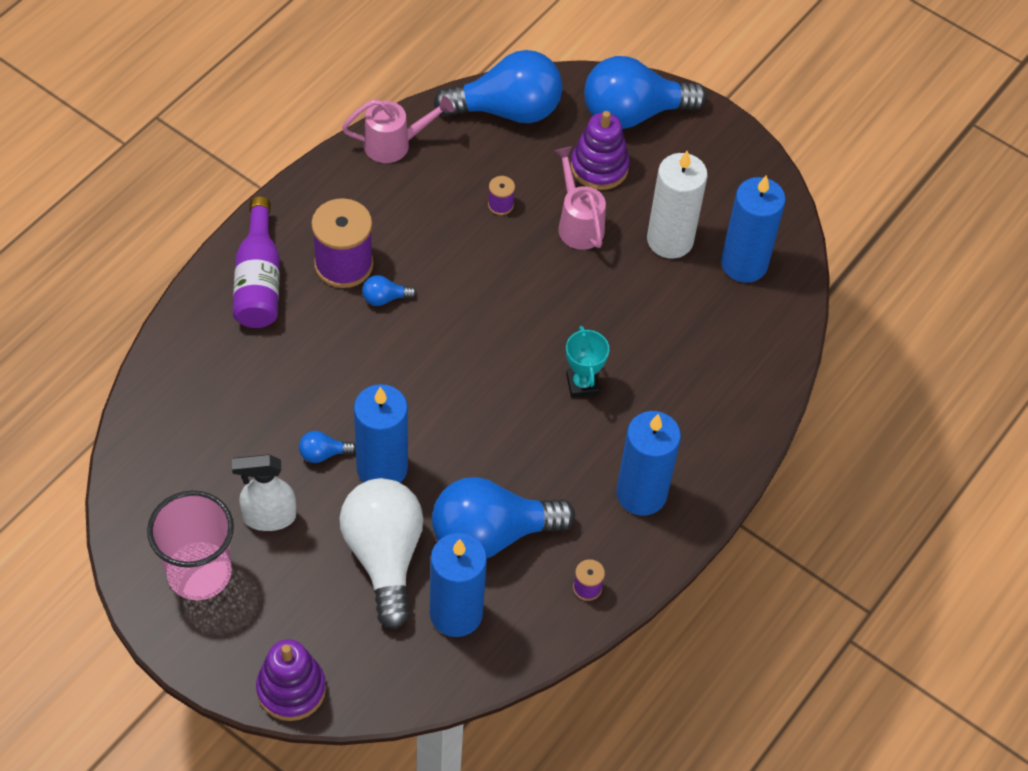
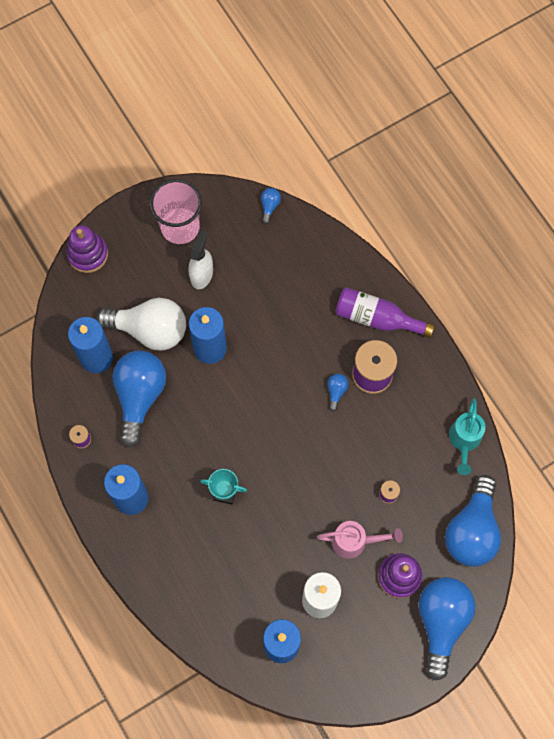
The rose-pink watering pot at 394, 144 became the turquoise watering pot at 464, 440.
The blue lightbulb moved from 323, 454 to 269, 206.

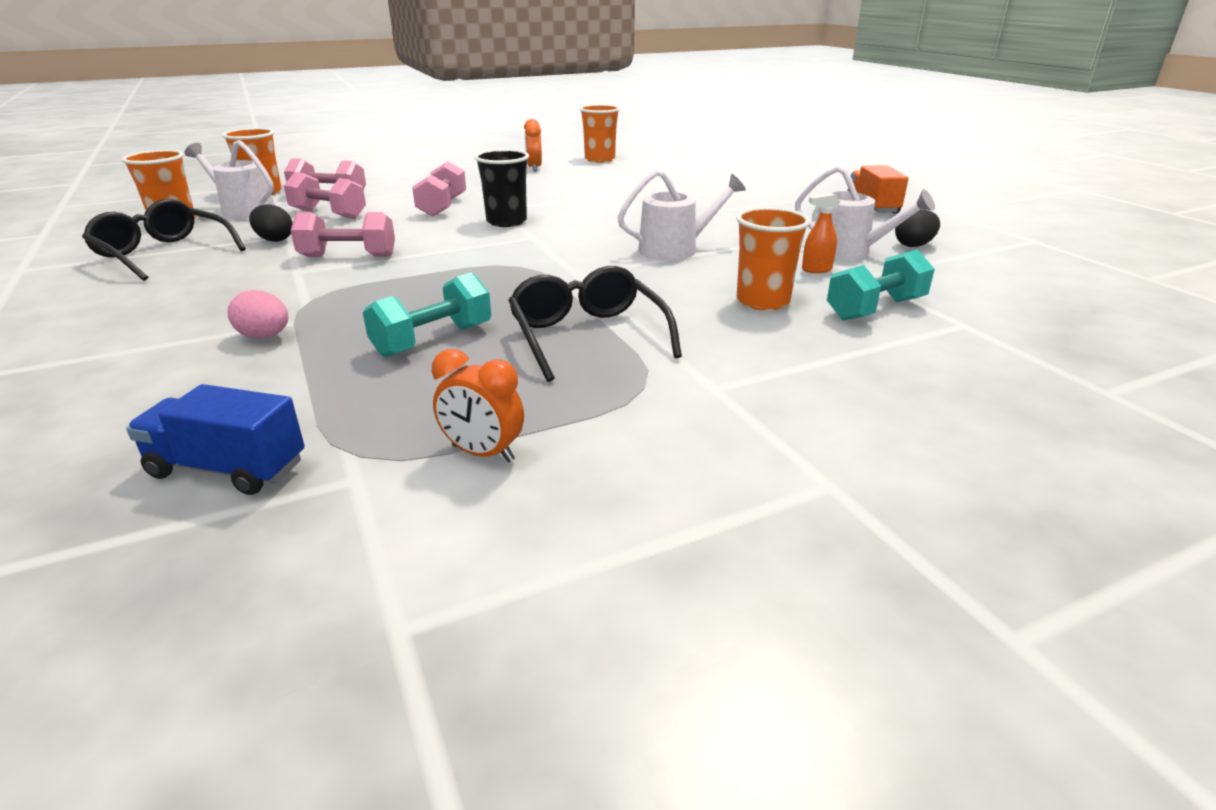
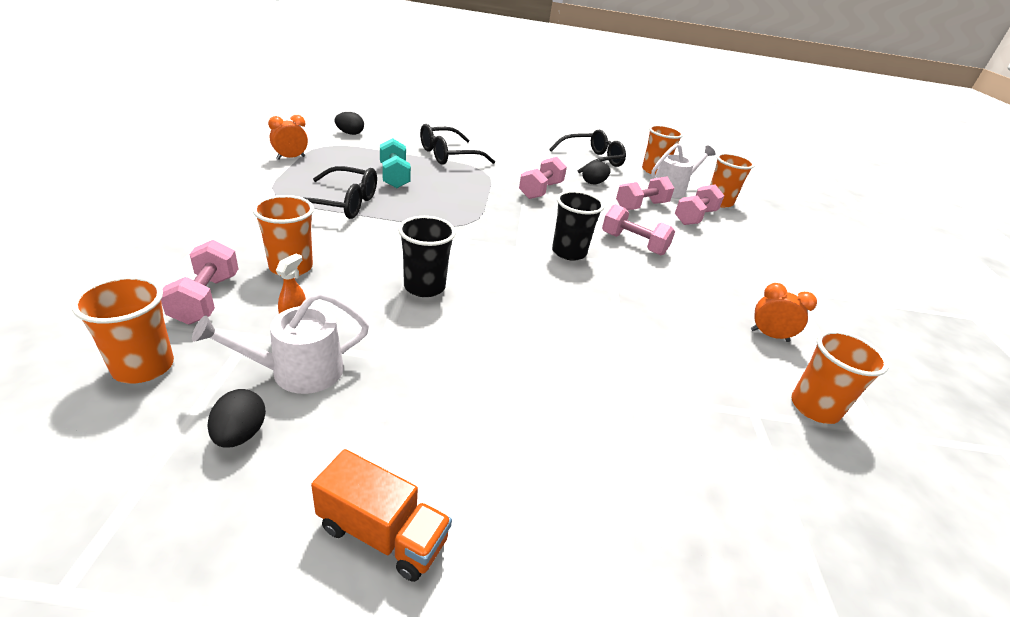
The pure white watering pot at 675, 249 was replaced by the ebony beaker at 424, 287.
The turquoise free weight at 875, 309 became the rose-pink free weight at 206, 299.
The rose-pink egg at 265, 336 was replaced by the ebony glasses at 448, 155.
The blue truck at 228, 468 was replaced by the ebony egg at 350, 133.
The bright orange beaker at 143, 367 appeared.

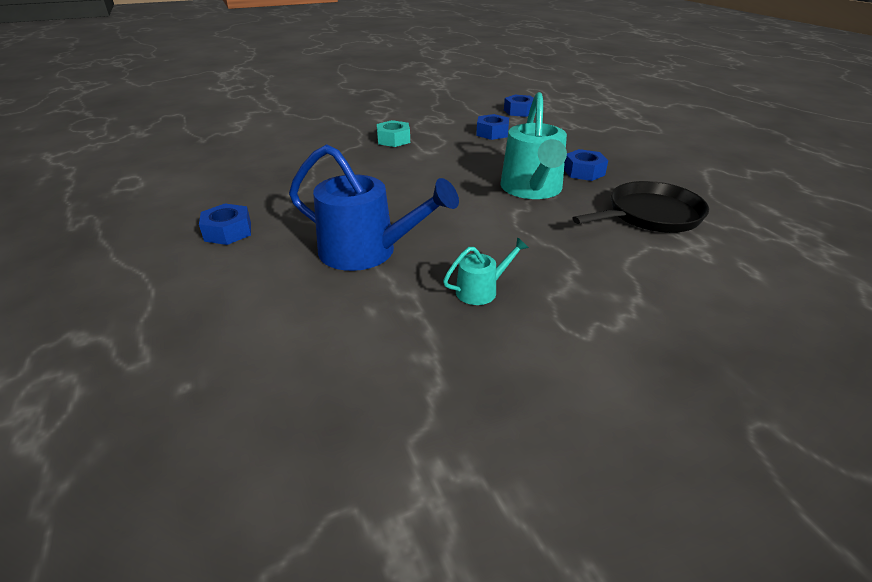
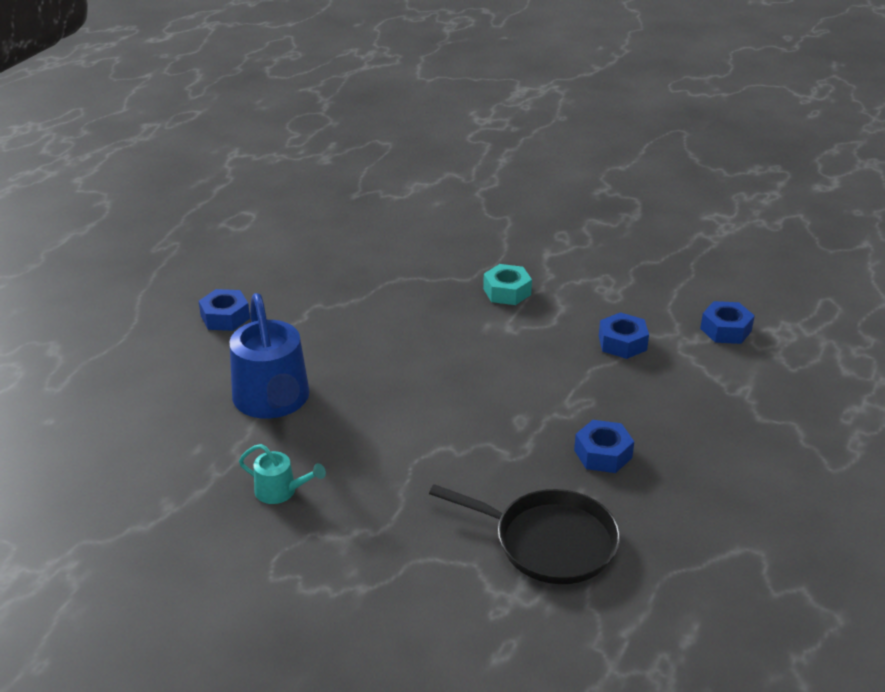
The turquoise watering pot at 532, 189 disappeared.

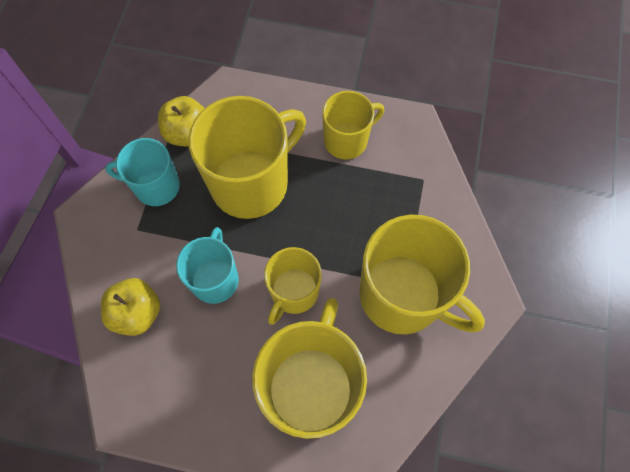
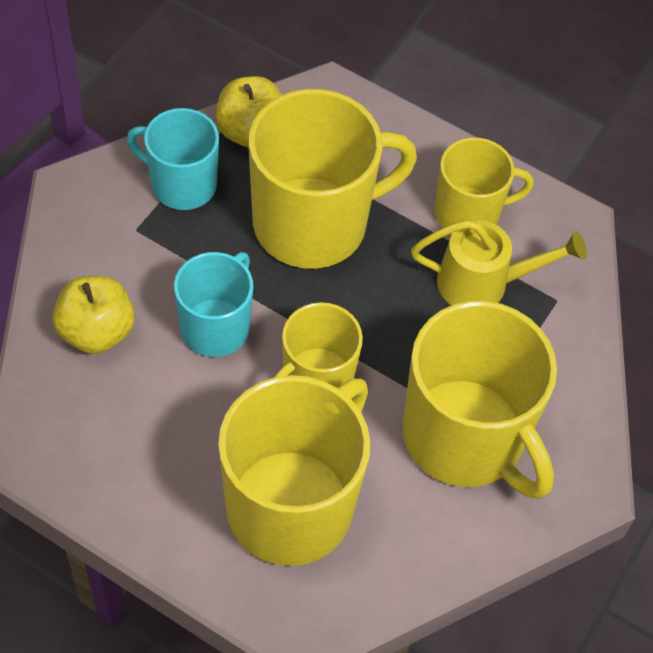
The bright yellow watering pot at 483, 283 appeared.

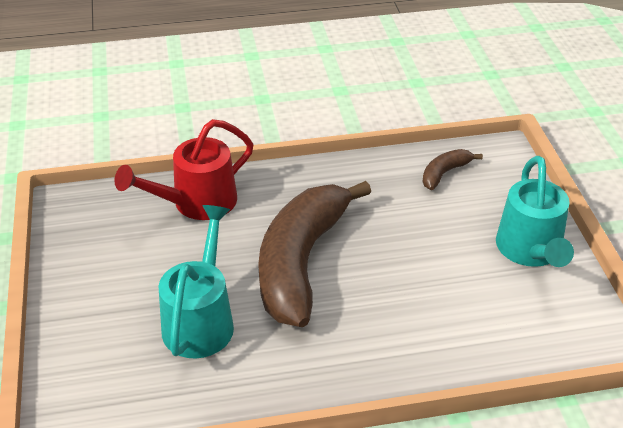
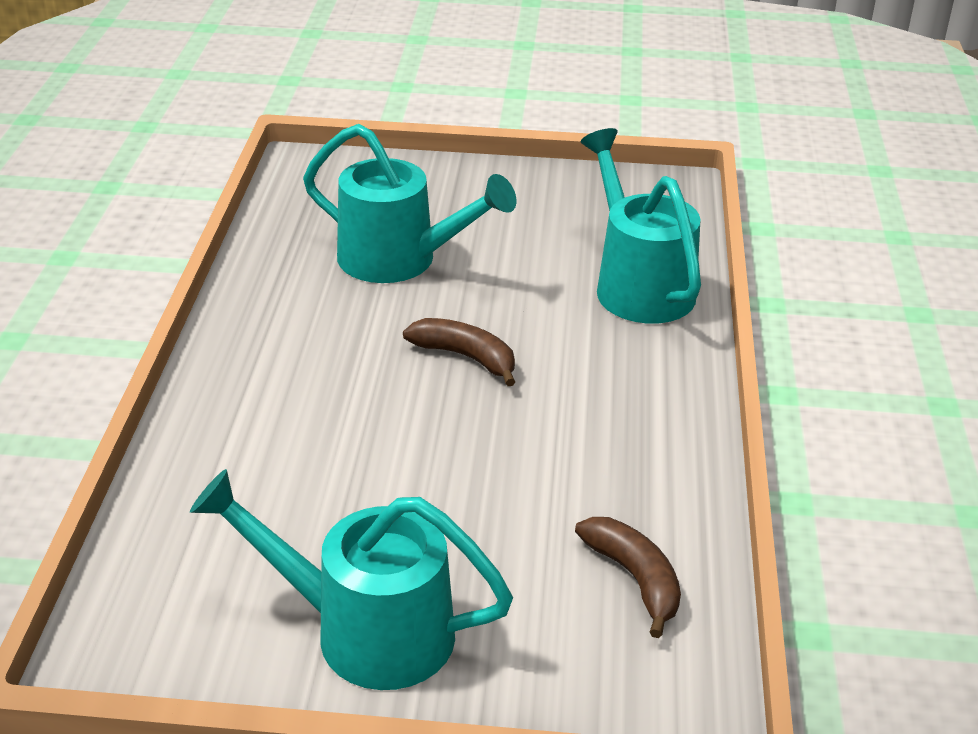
The scarlet watering pot at 195, 203 became the turquoise watering pot at 638, 284.
The brown banana fruit at 301, 262 changed to 0.42 times the size.

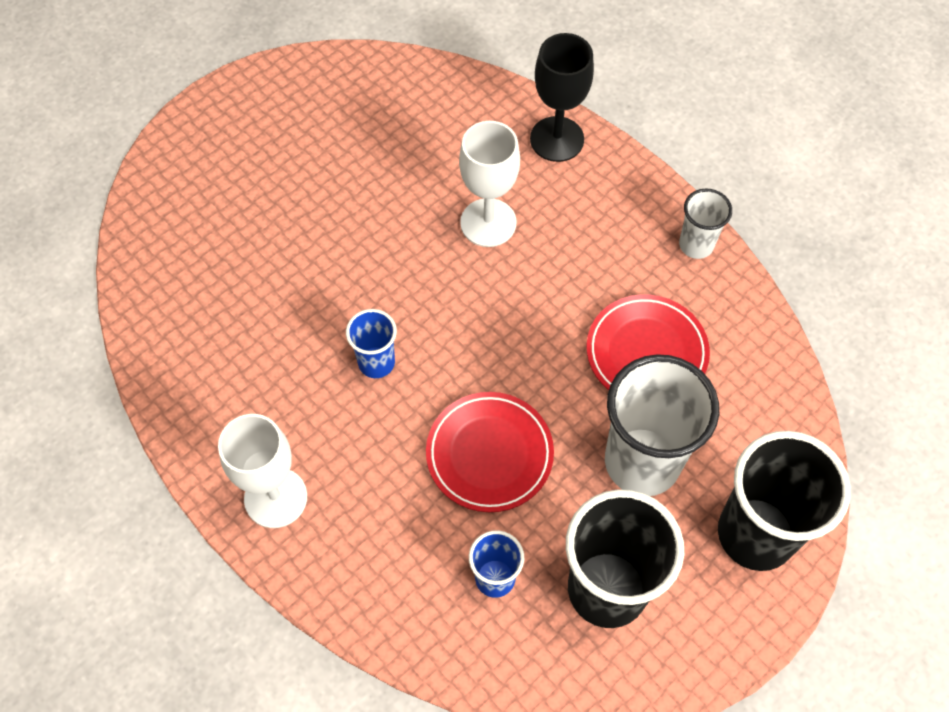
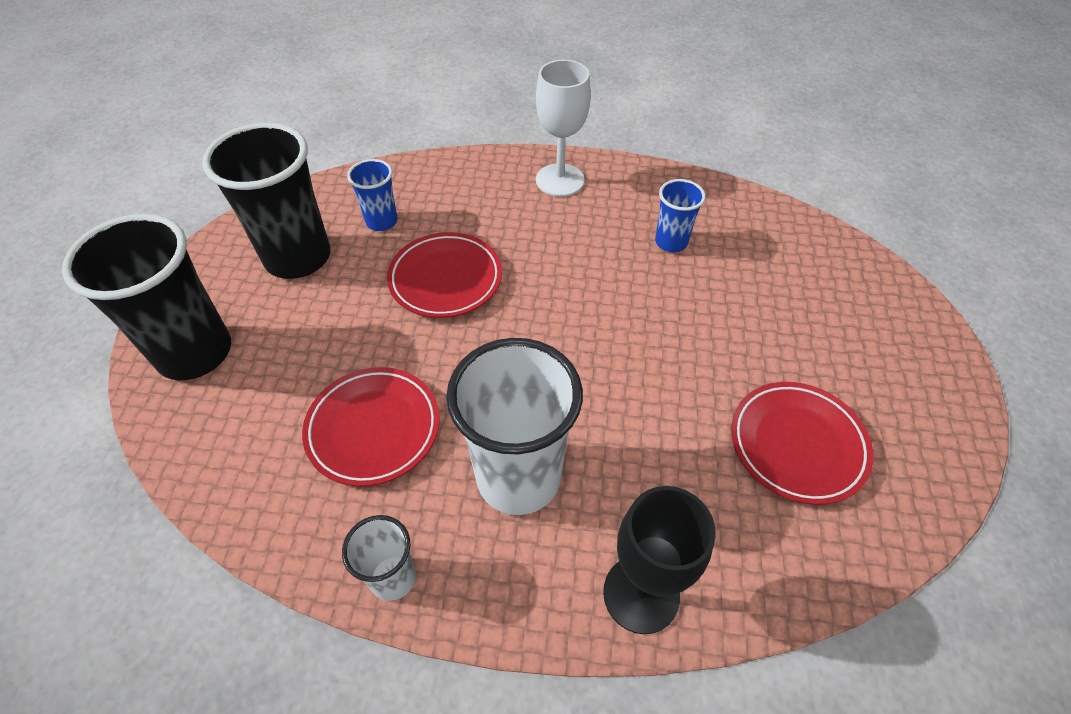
The pure white chalice at 488, 223 disappeared.
The blue beaker moved from 376, 362 to 671, 242.
The pure white beaker moved from 642, 462 to 518, 477.
The scarlet plate at 797, 445 appeared.

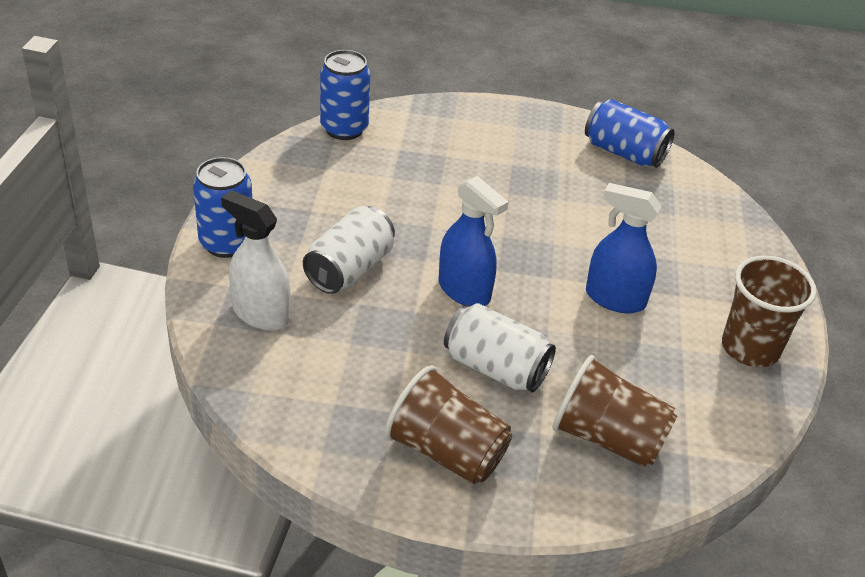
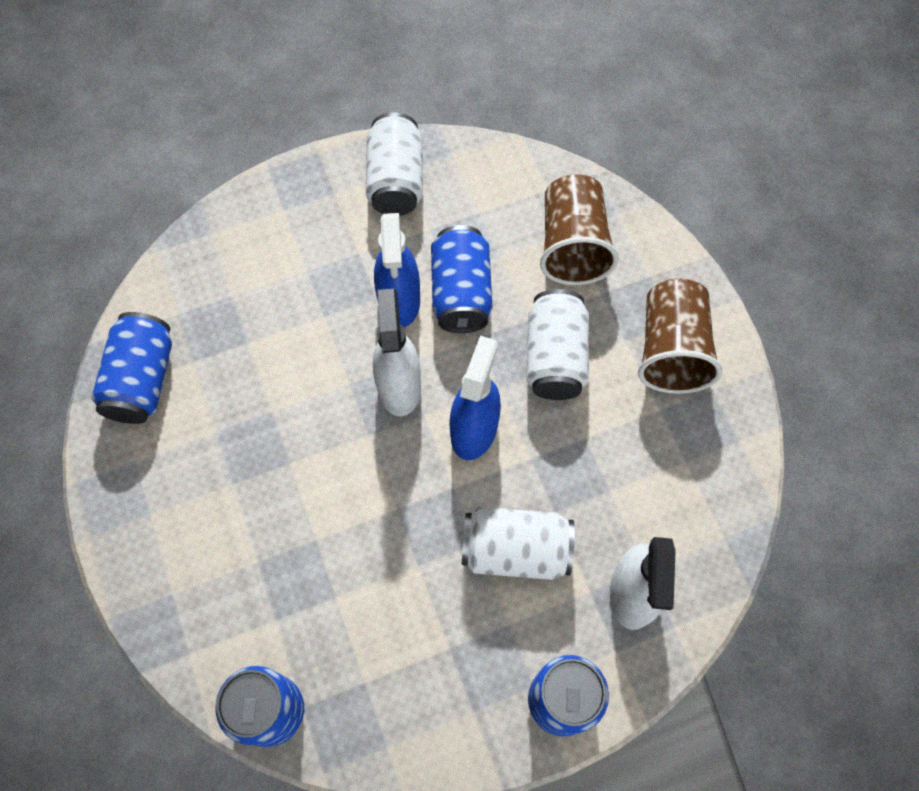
The brown beaker at 750, 348 was replaced by the pure white soda can at 396, 181.
The blue soda can at 461, 293 appeared.
The pure white spray cleaner at 399, 386 appeared.

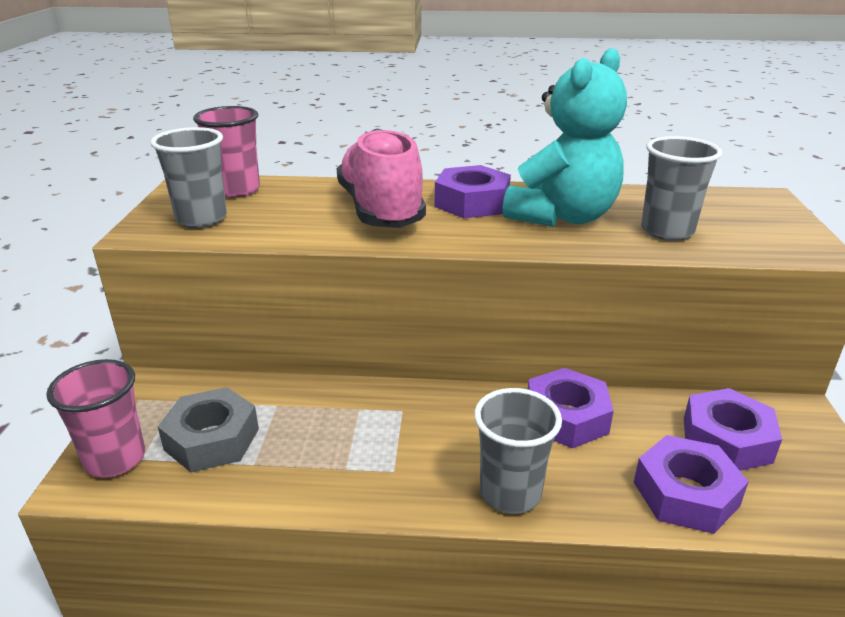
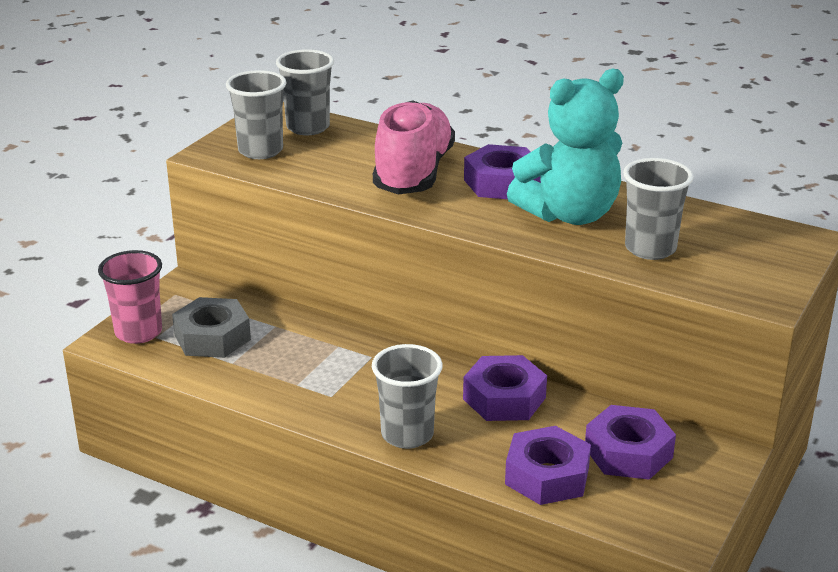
The rose-pink beaker at 237, 190 became the grey beaker at 308, 127.

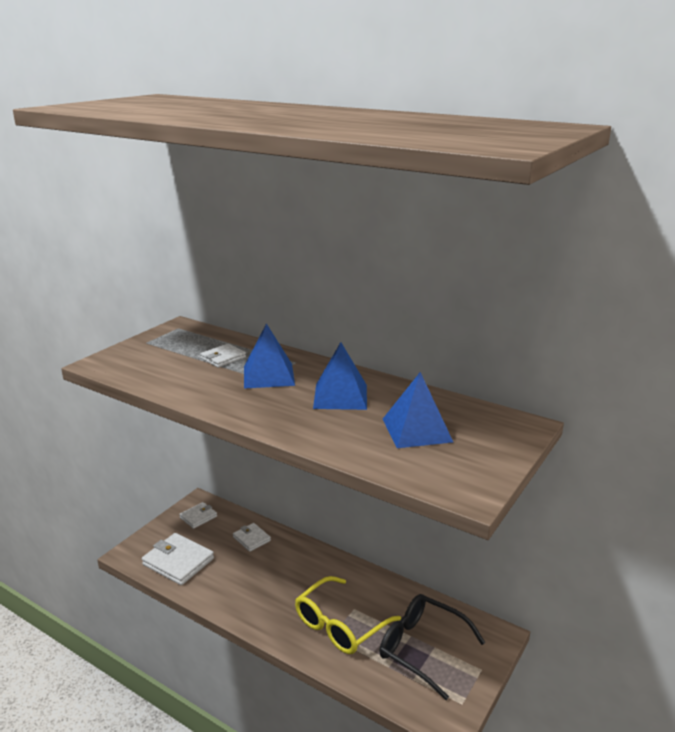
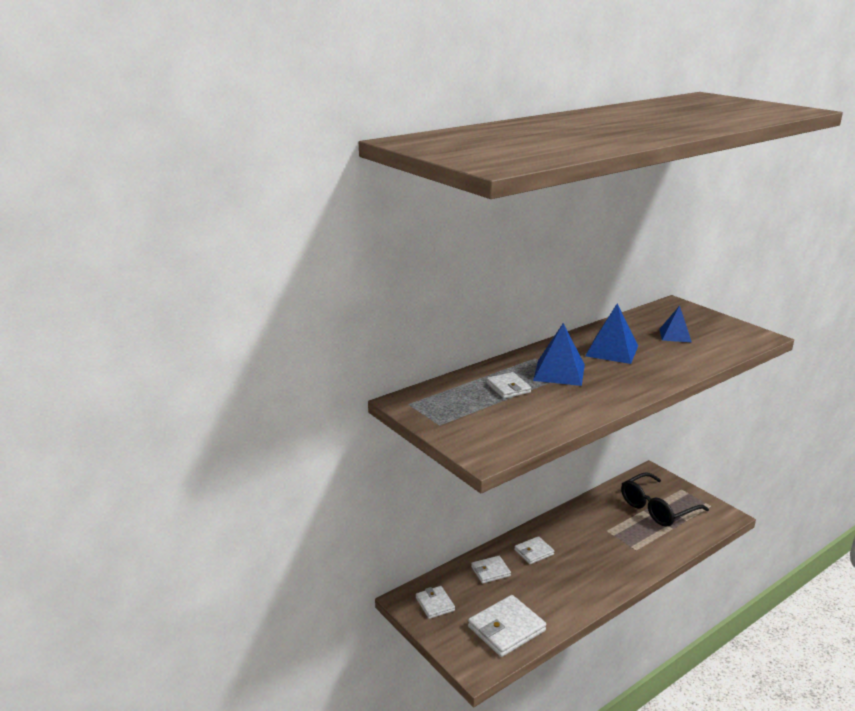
The blue pyramid at 417, 430 changed to 0.66 times the size.
The bright yellow glasses at 340, 625 disappeared.
The pure white wallet at 534, 552 appeared.

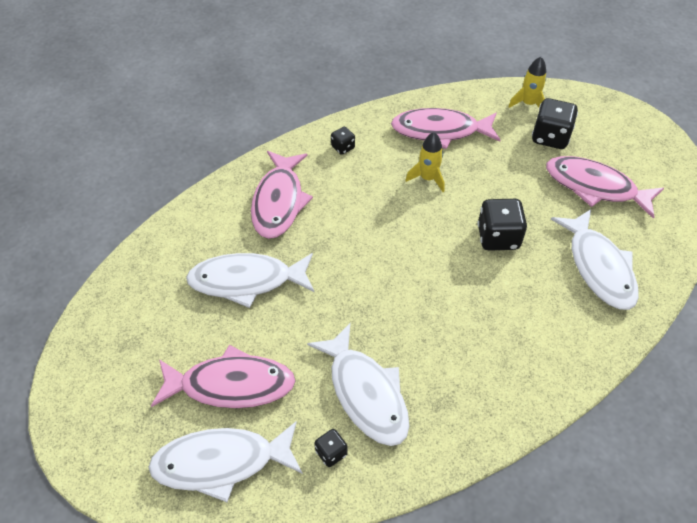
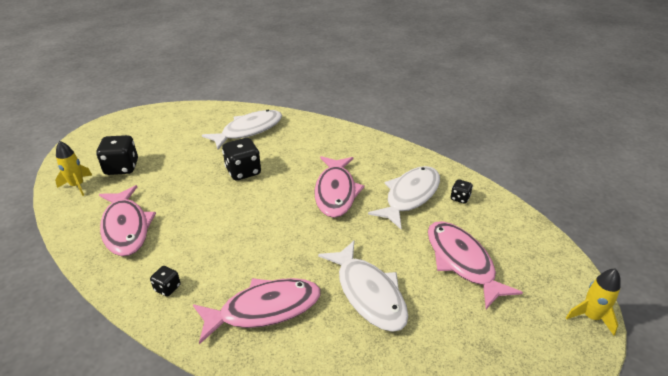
The bright yellow toy rocket moved from 427, 178 to 590, 317.
The rose-pink fish moved from 595, 187 to 336, 192.
The pure white fish at 221, 462 disappeared.

